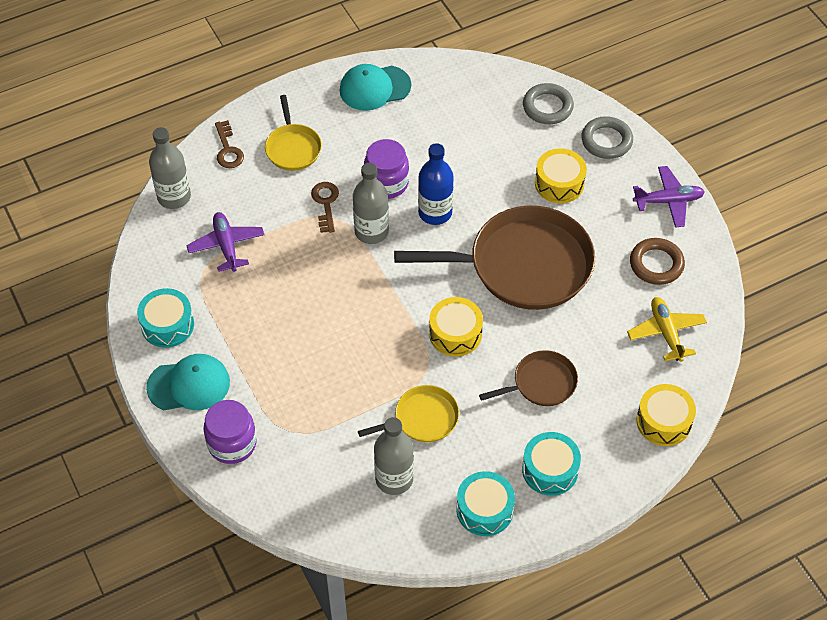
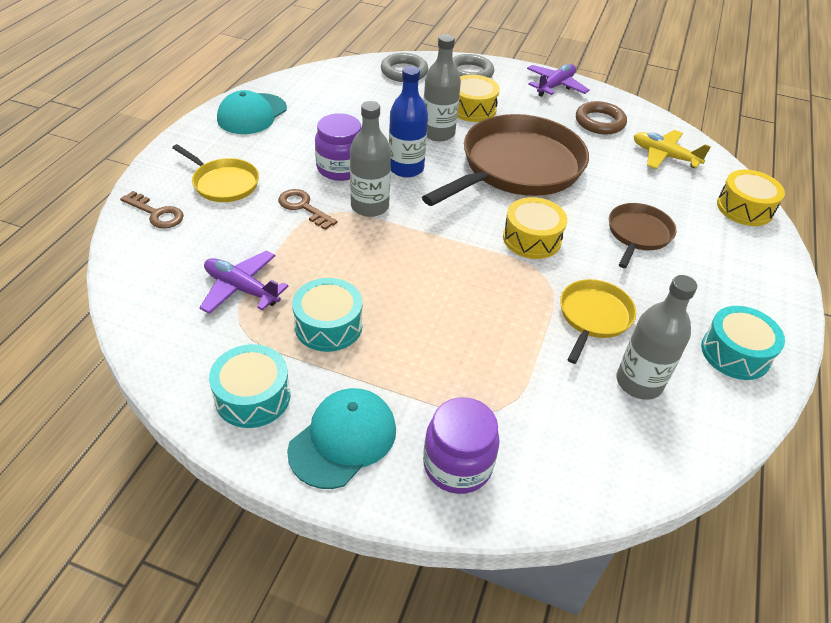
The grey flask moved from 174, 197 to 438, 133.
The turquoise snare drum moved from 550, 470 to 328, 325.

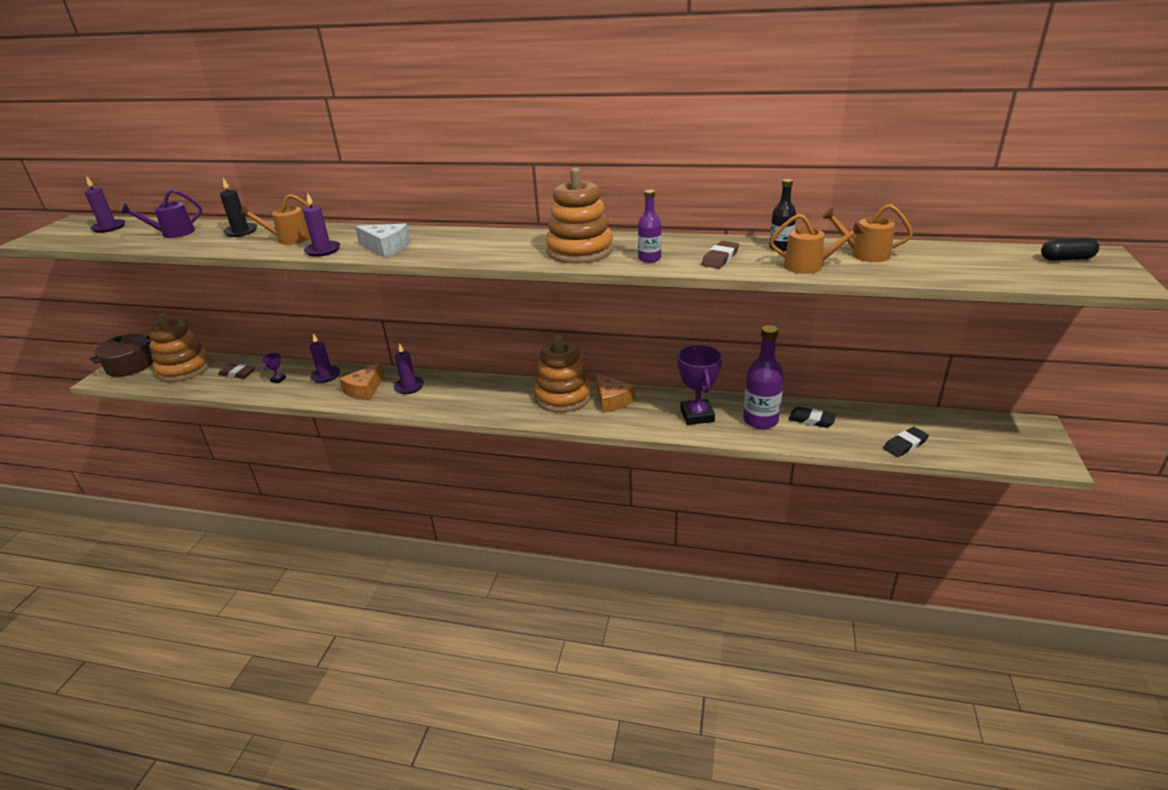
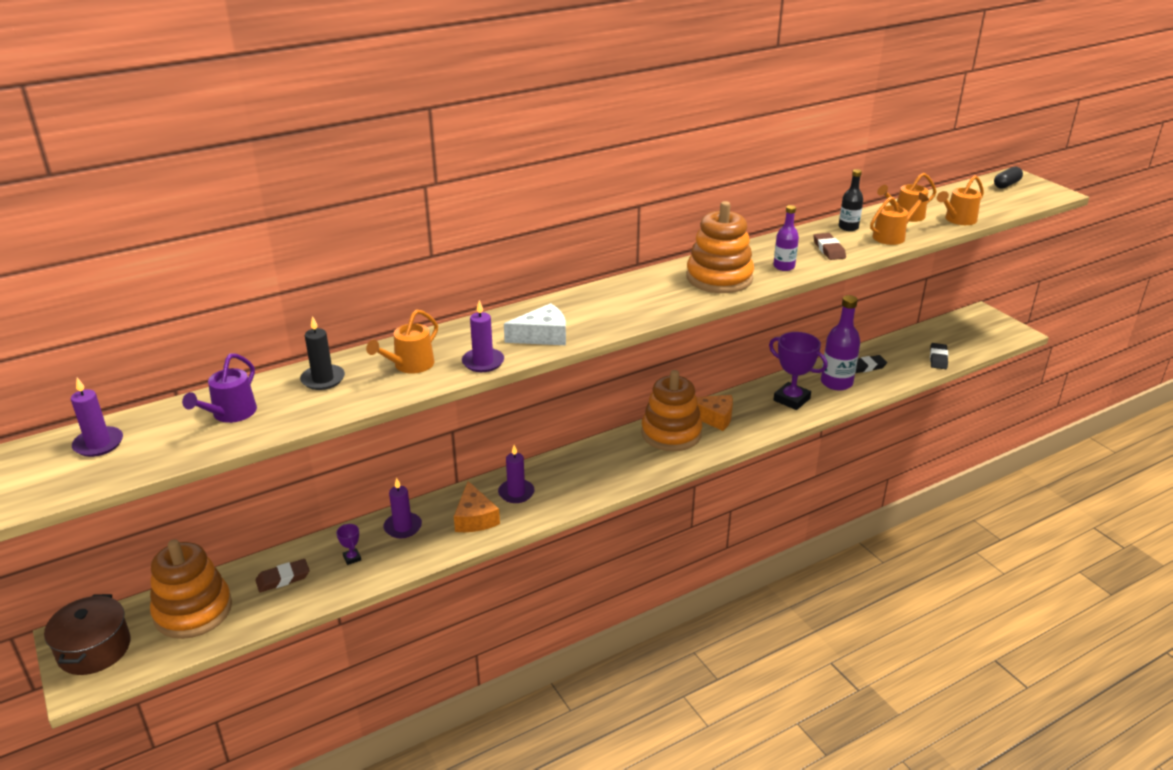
The bright orange watering pot at 958, 220 appeared.

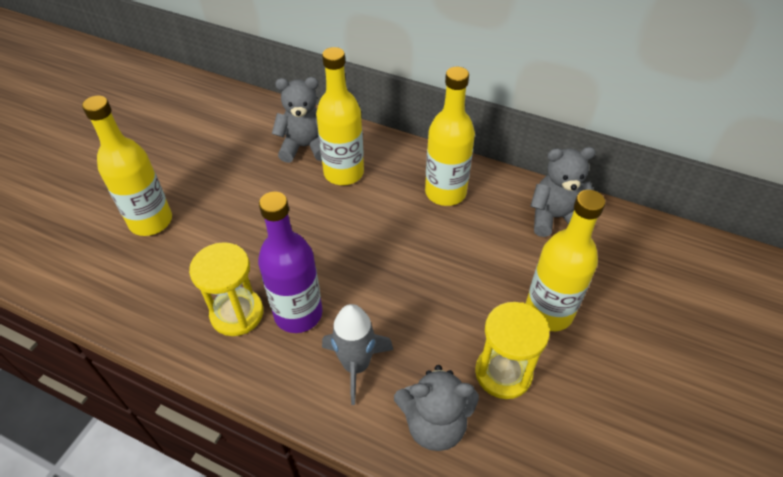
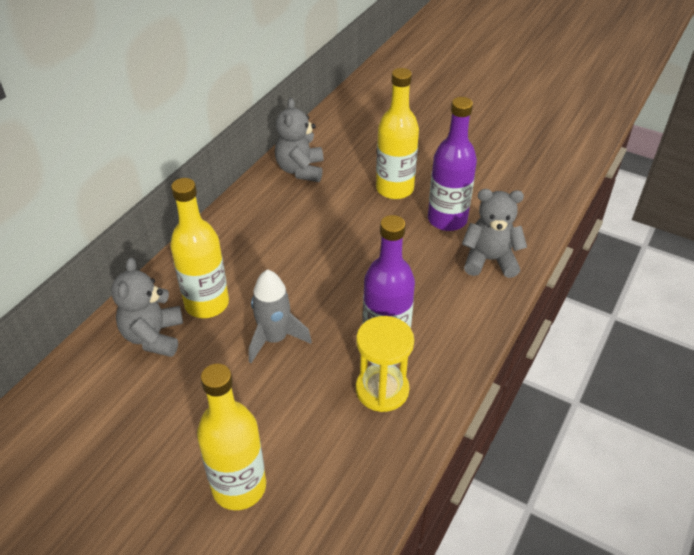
The bright yellow flask at 445, 192 disappeared.
The bright yellow hourglass at 503, 373 was replaced by the royal purple flask at 447, 219.
The grey toy rocket moved from 356, 365 to 275, 339.
The grey stuffed bear at 434, 424 turned 90 degrees counterclockwise.

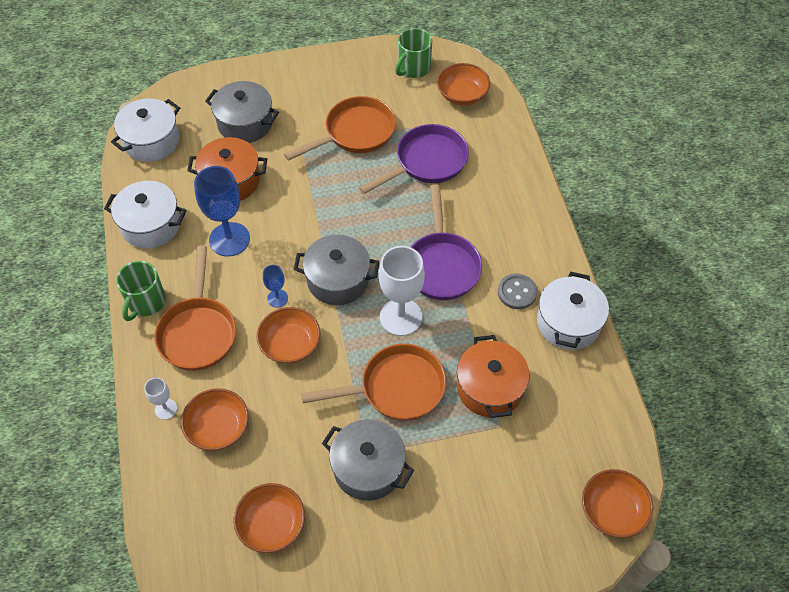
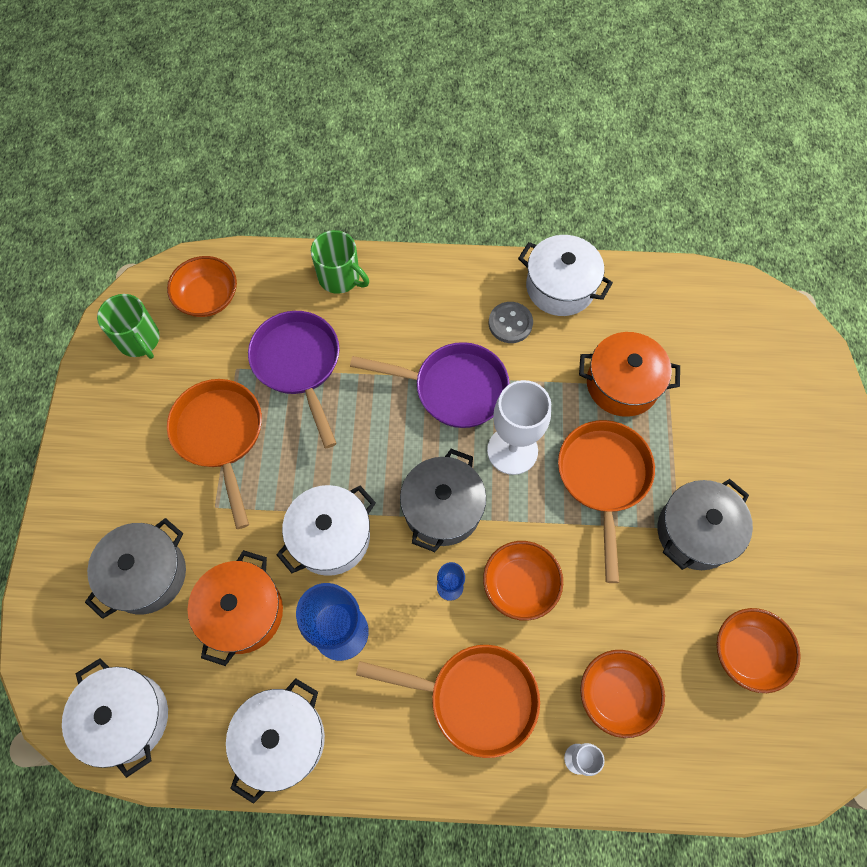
The green coffee mug moved from 146, 302 to 340, 277.
The bright orange bowl at 612, 510 disappeared.
The pure white cooking pot at 331, 537 appeared.

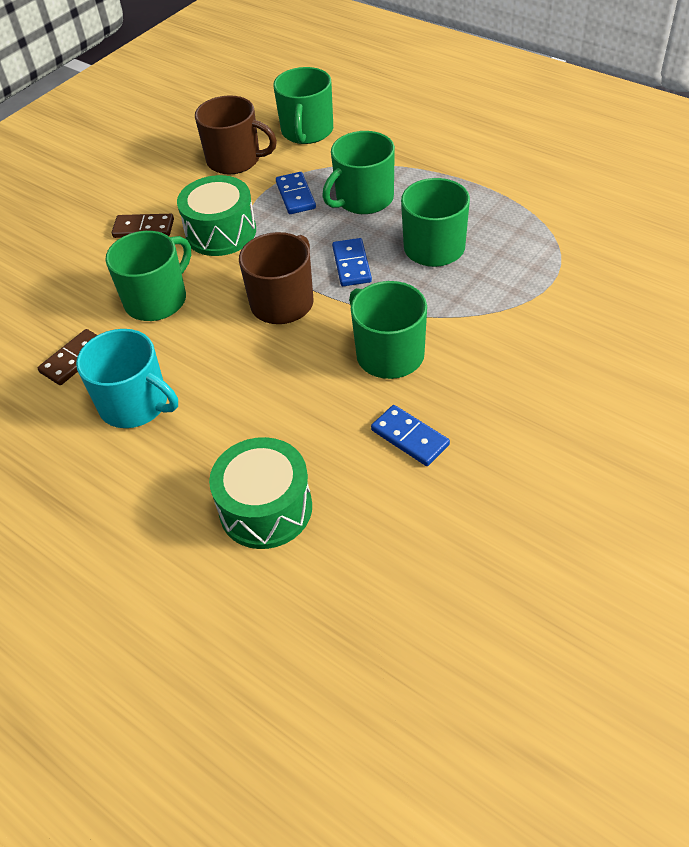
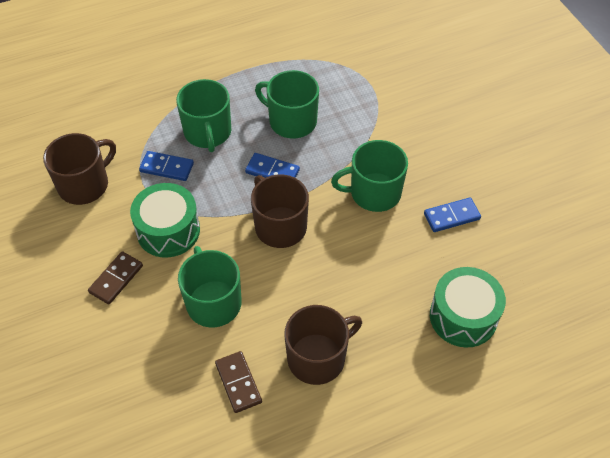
The green coffee mug at 307, 131 disappeared.
The turquoise coffee mug at 135, 404 became the brown coffee mug at 317, 358.

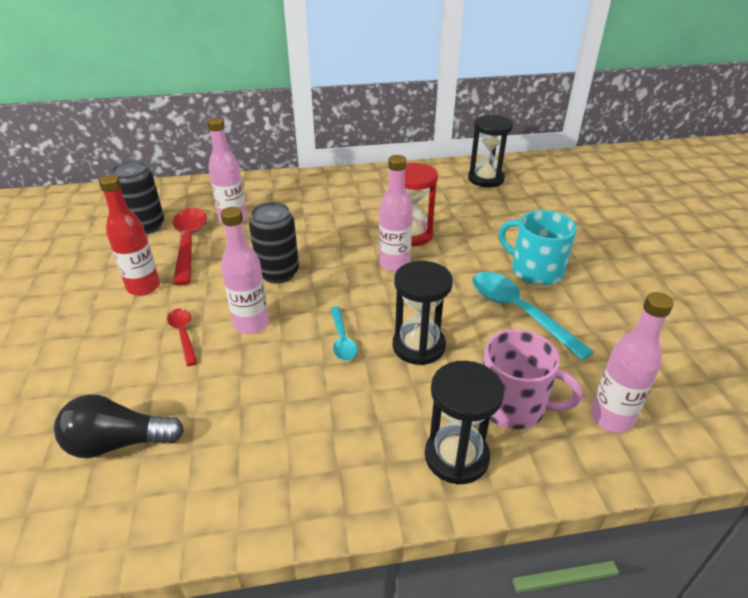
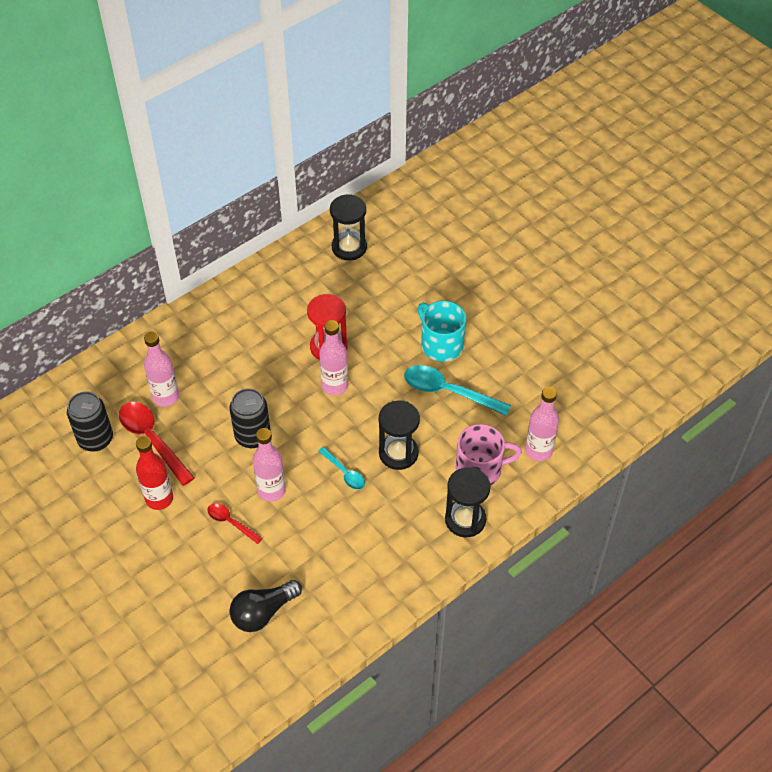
The turquoise coffee mug at 535, 270 turned 45 degrees clockwise.

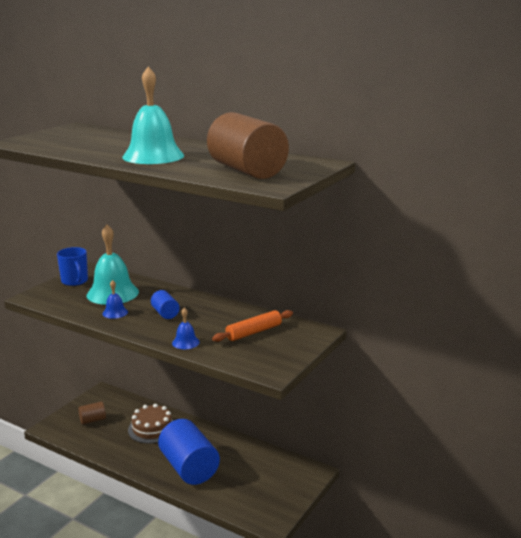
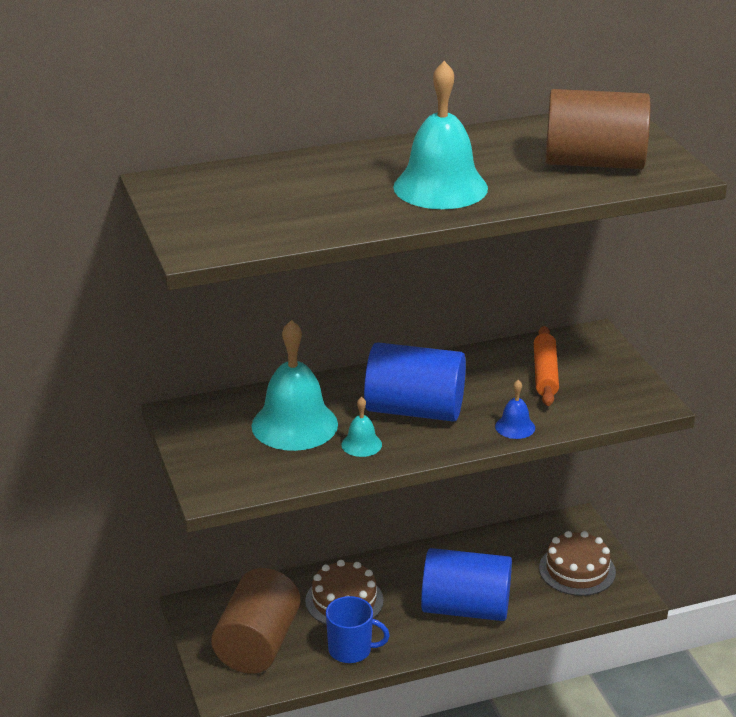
The blue coffee mug moved from 75, 281 to 351, 650.
The blue hand bell at 115, 312 became the turquoise hand bell at 361, 444.
The blue solid cylinder at 165, 313 changed to 2.13 times the size.
The brown solid cylinder at 92, 420 changed to 2.13 times the size.
The brown gateau at 577, 570 appeared.

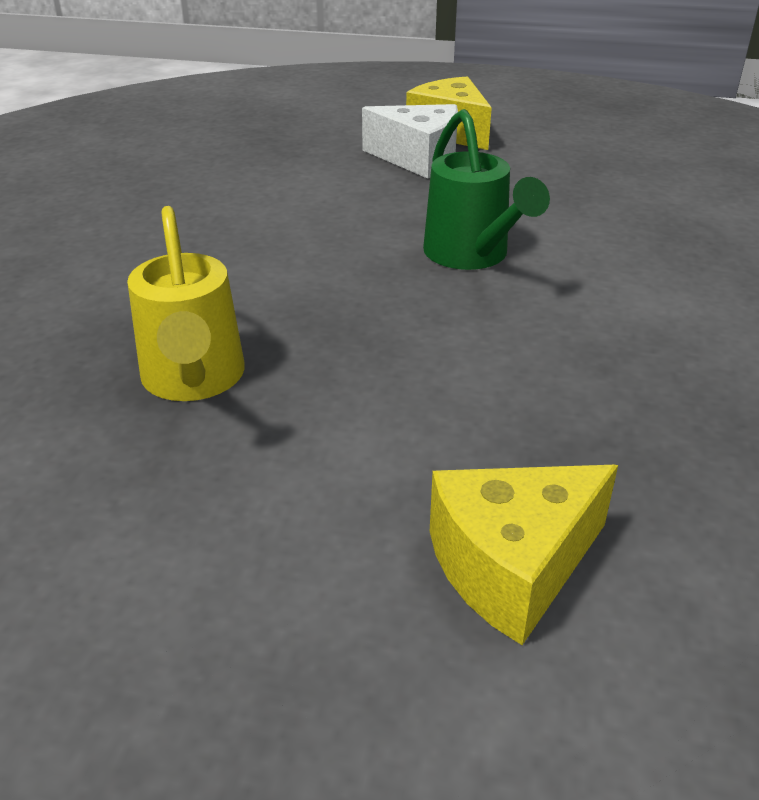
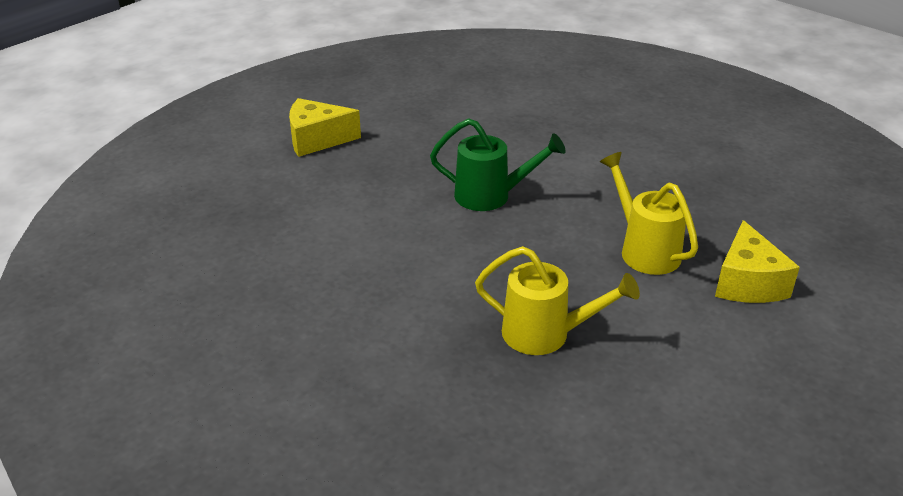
The pure white piece of cheese at 418, 159 disappeared.
The bright yellow watering pot at 644, 250 appeared.

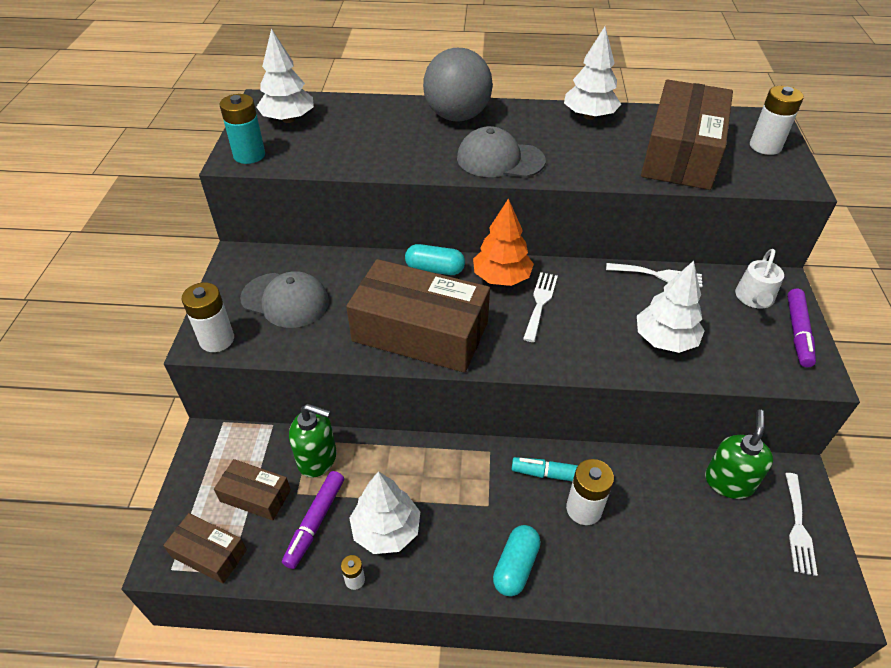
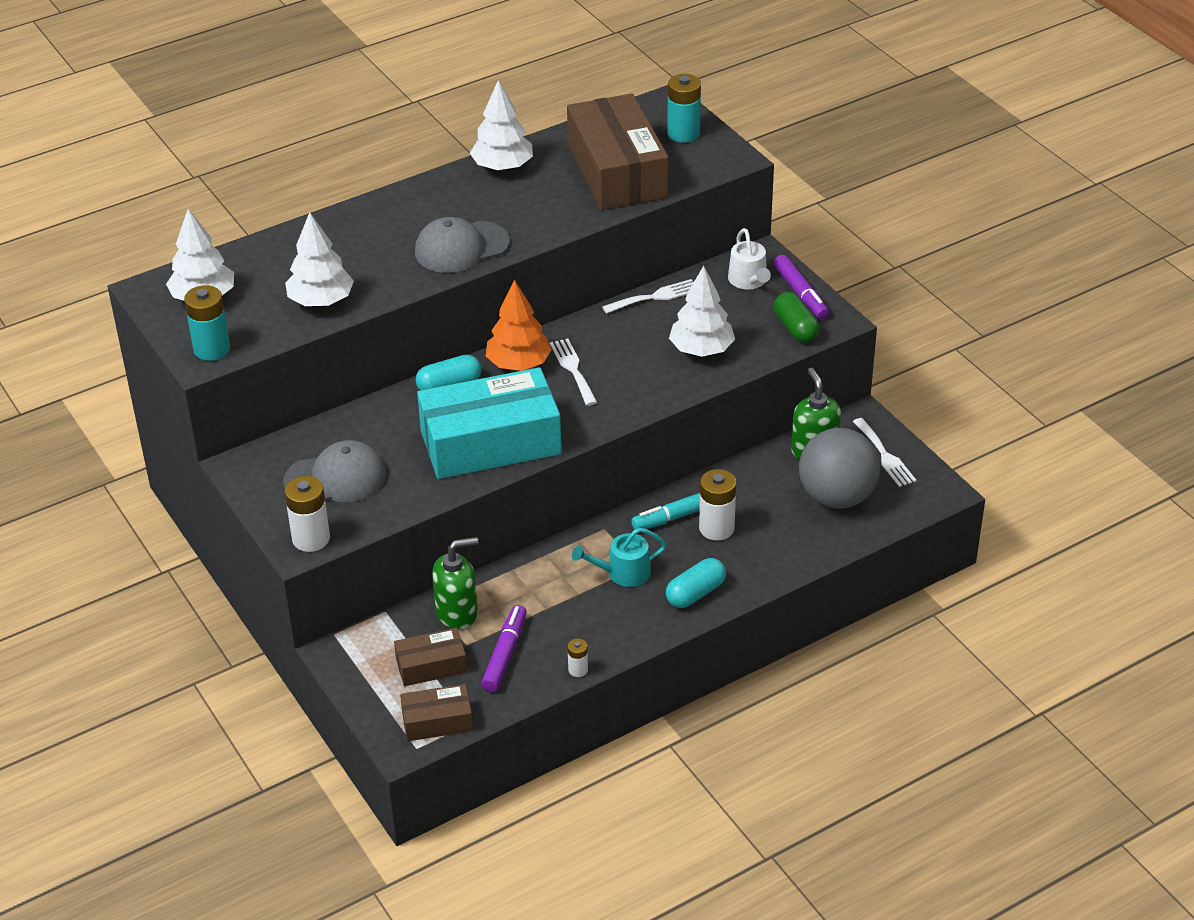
The grey ball moved from 457, 116 to 836, 497.
The pure white power cell at 765, 146 became the turquoise power cell at 683, 133.
The brown package at 420, 332 became the turquoise package at 490, 442.
The royal purple felt pen at 315, 522 turned 150 degrees counterclockwise.
The pure white toy tree moved from 386, 530 to 321, 301.
The turquoise pill shape at 516, 566 turned 60 degrees clockwise.
The green pill shape at 795, 328 appeared.
The turquoise watering pot at 623, 573 appeared.

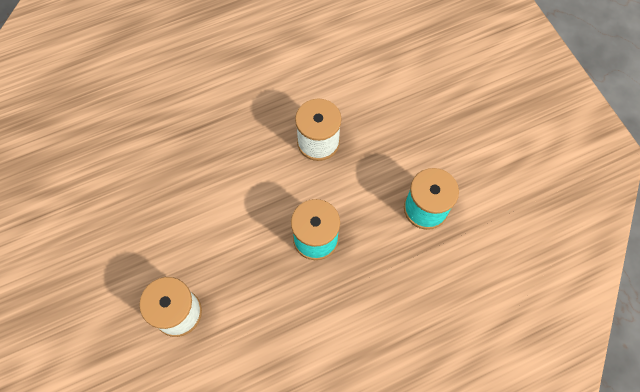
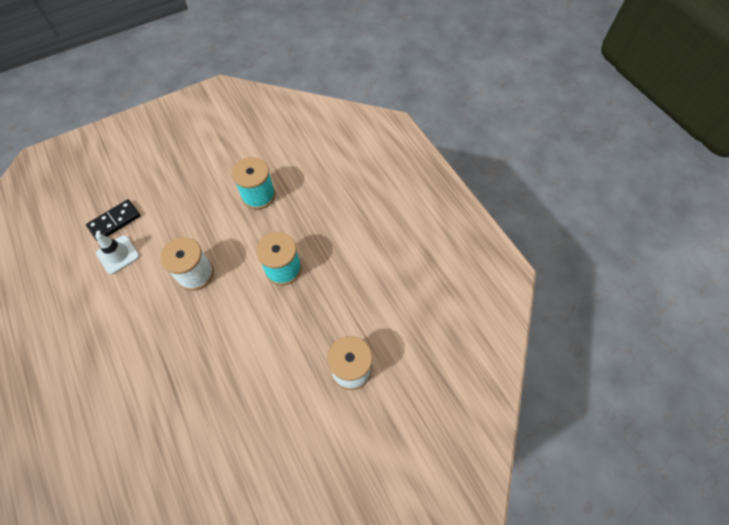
The ebony domino tile at 115, 221 appeared.
The pure white safety cone at 118, 254 appeared.

